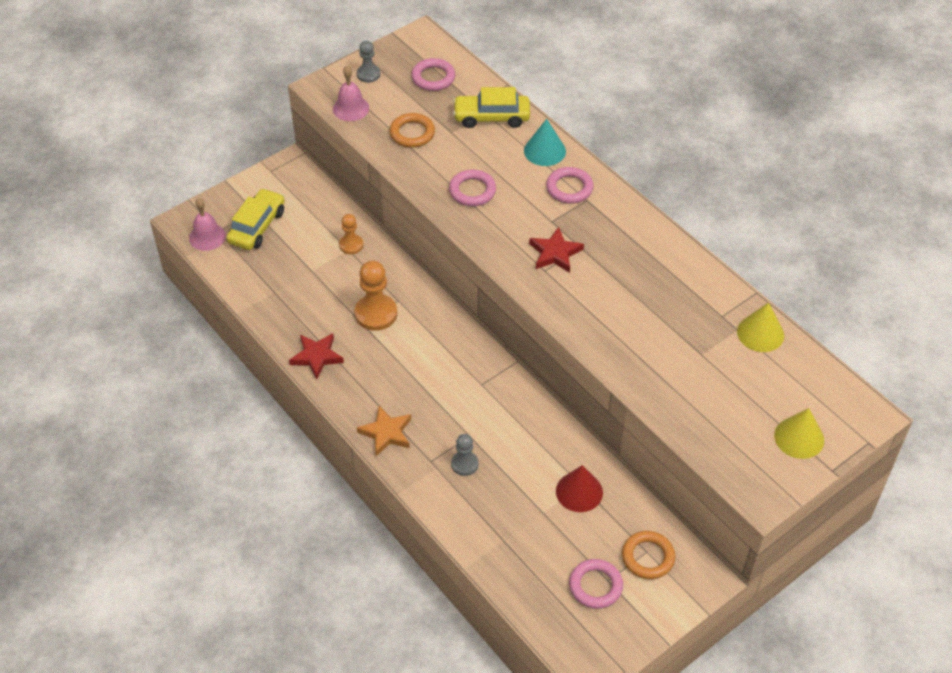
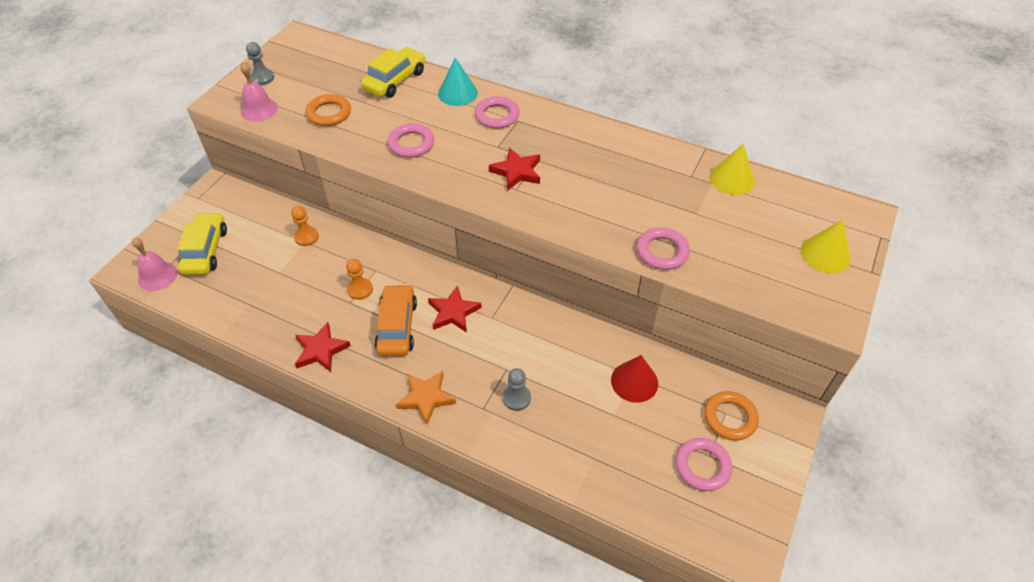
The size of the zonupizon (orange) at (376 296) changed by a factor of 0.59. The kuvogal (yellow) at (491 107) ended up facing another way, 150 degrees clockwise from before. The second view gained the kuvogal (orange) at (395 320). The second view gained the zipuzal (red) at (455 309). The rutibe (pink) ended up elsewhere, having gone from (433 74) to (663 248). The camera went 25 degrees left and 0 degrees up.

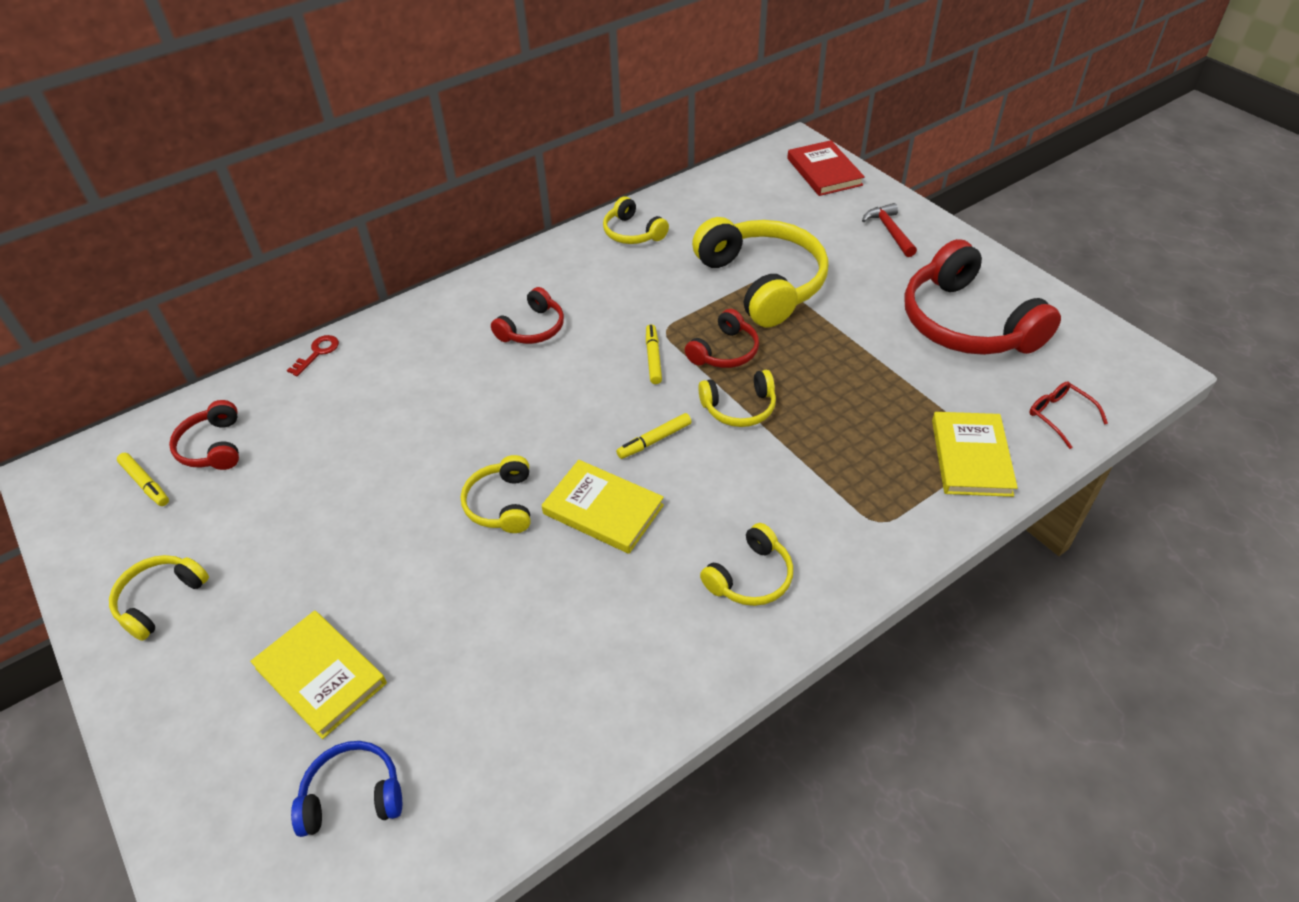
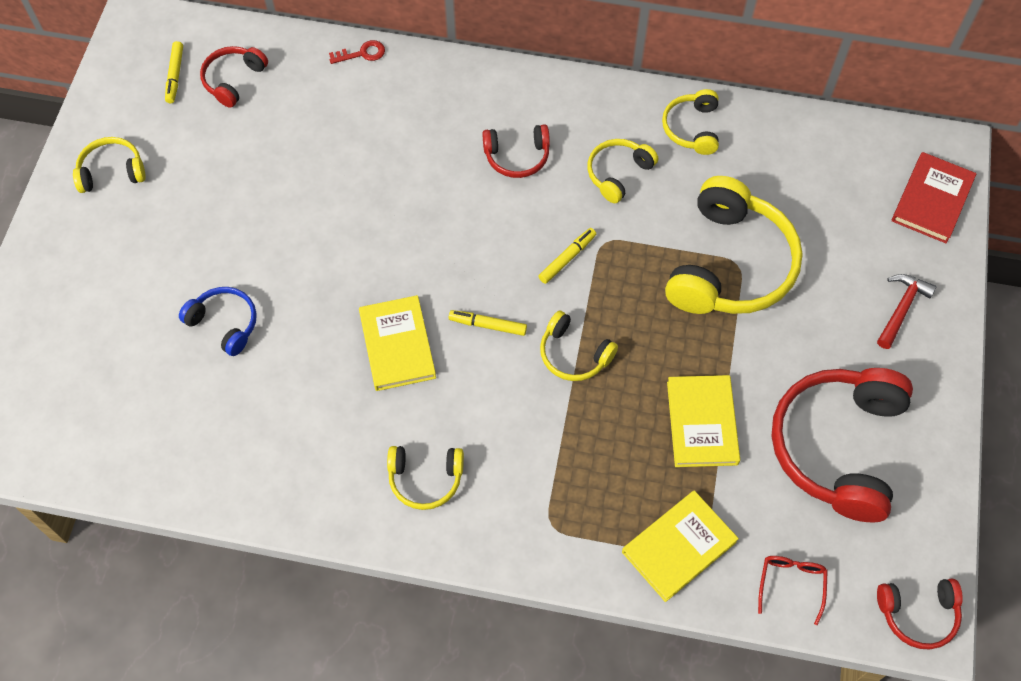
The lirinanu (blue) ended up elsewhere, having gone from (346 789) to (218 321). The lirinanu (yellow) ended up elsewhere, having gone from (495 494) to (622 171). The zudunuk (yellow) ended up elsewhere, having gone from (318 674) to (703 421). The lirinanu (red) ended up elsewhere, having gone from (722 338) to (920 613). The camera went 45 degrees right and 15 degrees up.

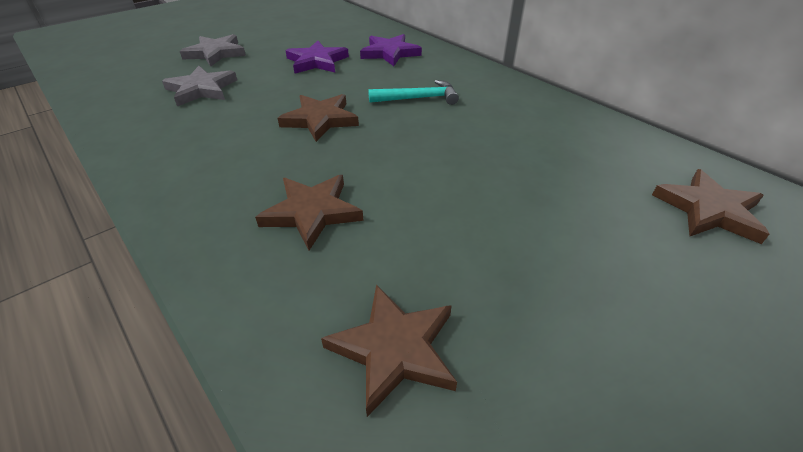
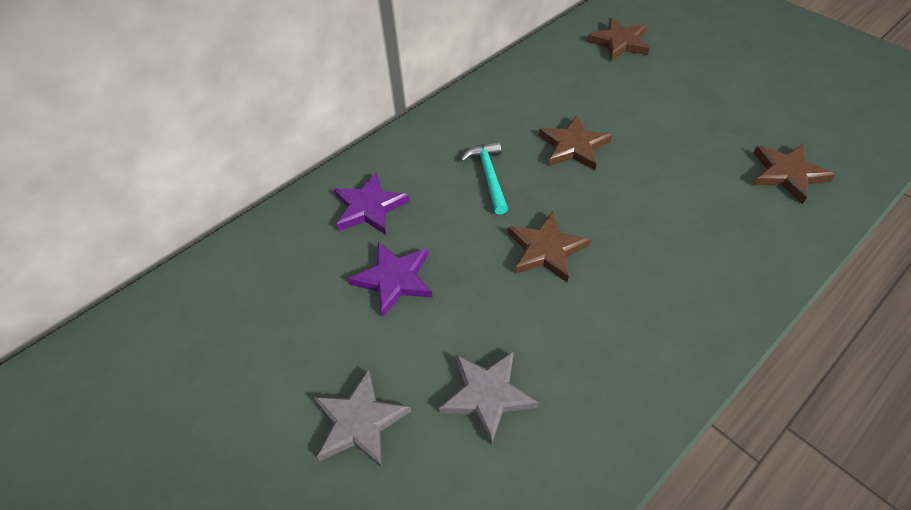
The zipuzal (brown) ended up elsewhere, having gone from (309 212) to (575 142). The camera went 90 degrees left and 10 degrees up.

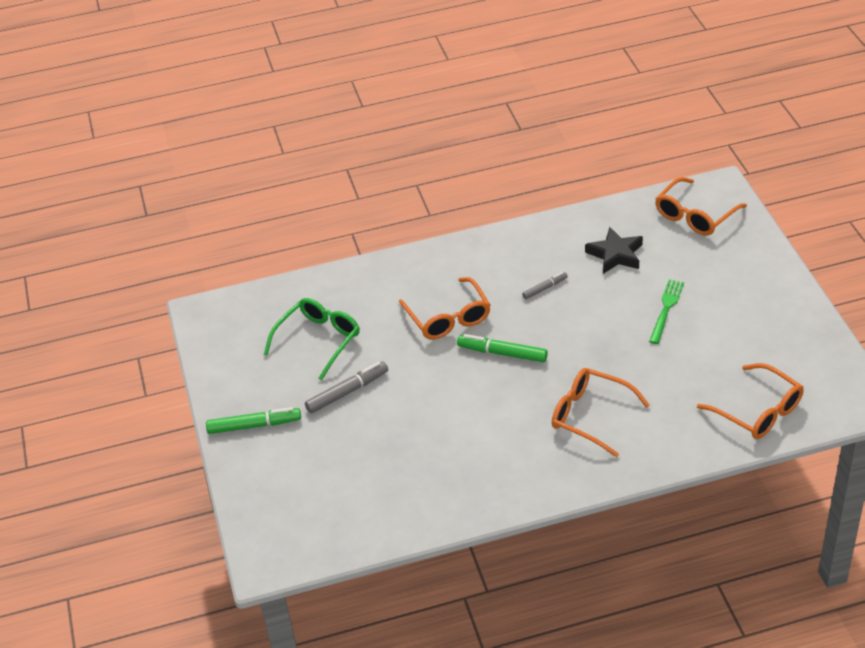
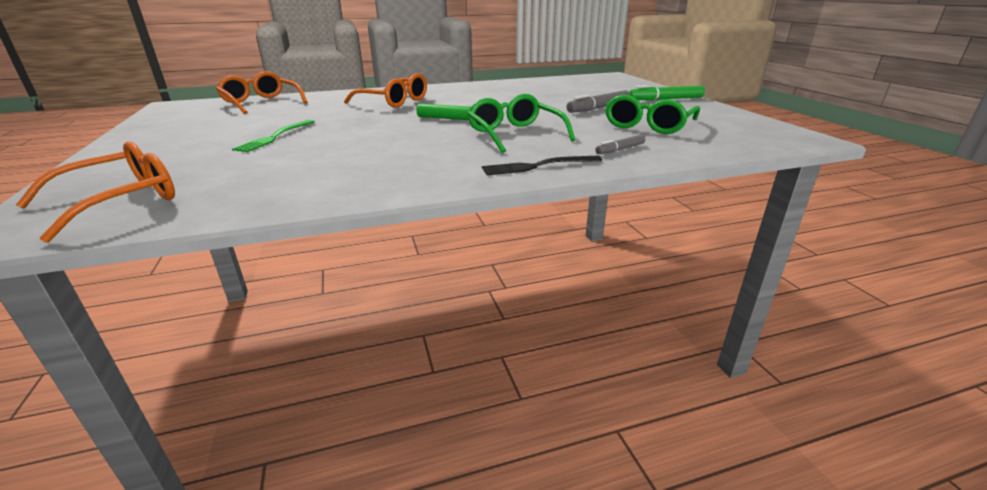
What was the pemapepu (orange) at (444 308) turned into the pemapepu (green) at (521 123). The second view gained the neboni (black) at (542 165). The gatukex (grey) ended up elsewhere, having gone from (545 285) to (620 144). The second view lost the zipuzal (black) at (614 250). The camera went 175 degrees right and 15 degrees down.

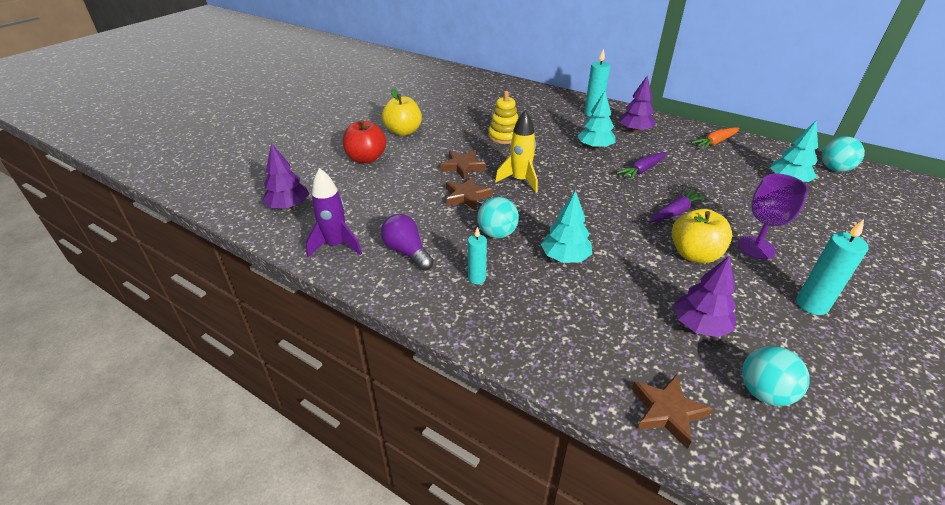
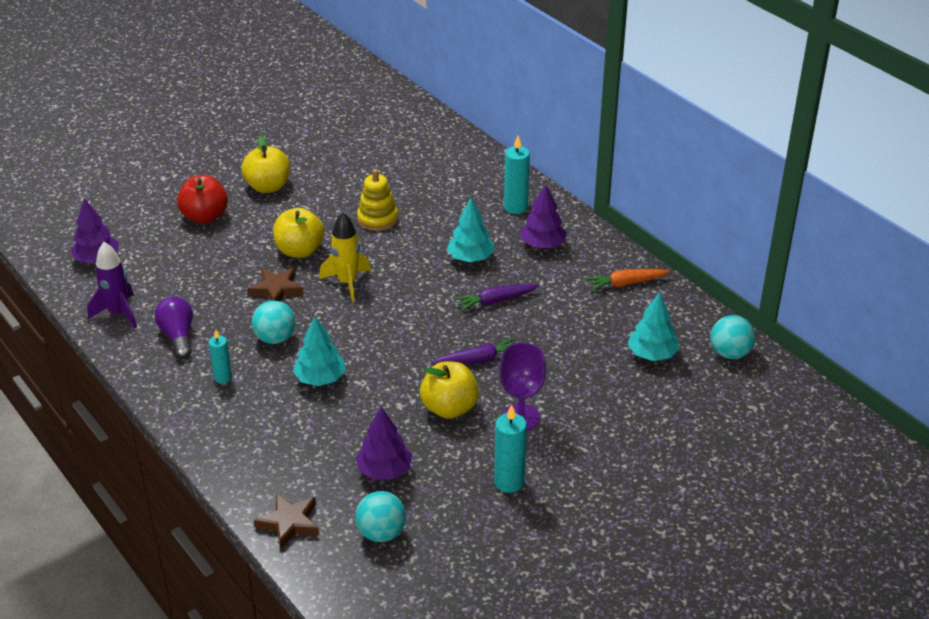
Where the zipuzal (brown) stood at (463 164), the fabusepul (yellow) came to stand at (299 233). The camera went 20 degrees right and 0 degrees up.

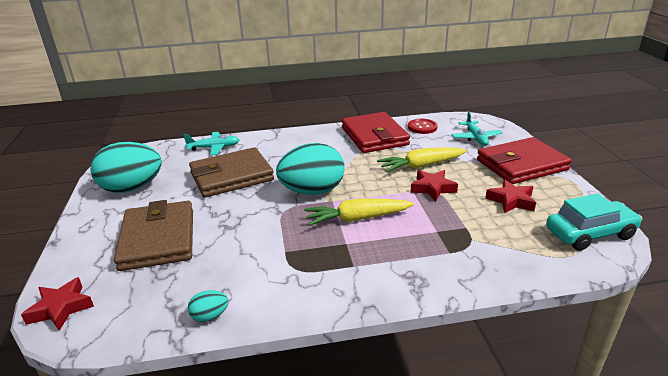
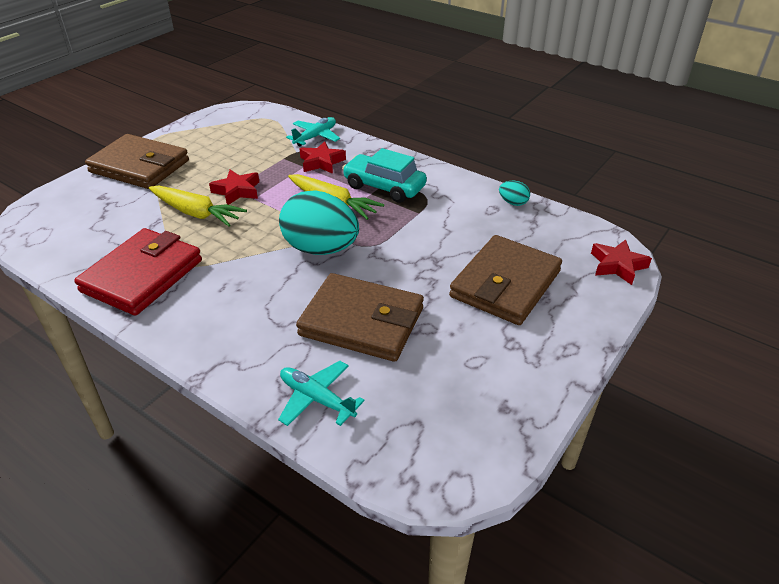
What was the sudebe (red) at (524 160) turned into the sudebe (brown) at (137 161). The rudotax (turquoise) ended up elsewhere, having gone from (477 128) to (313 131). The zipuzal (red) ended up elsewhere, having gone from (510 196) to (323 157). The kuvogal (turquoise) ended up elsewhere, having gone from (594 222) to (384 175). The second view lost the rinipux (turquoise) at (126 167). The second view lost the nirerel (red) at (423 126). The camera went 135 degrees left and 10 degrees up.

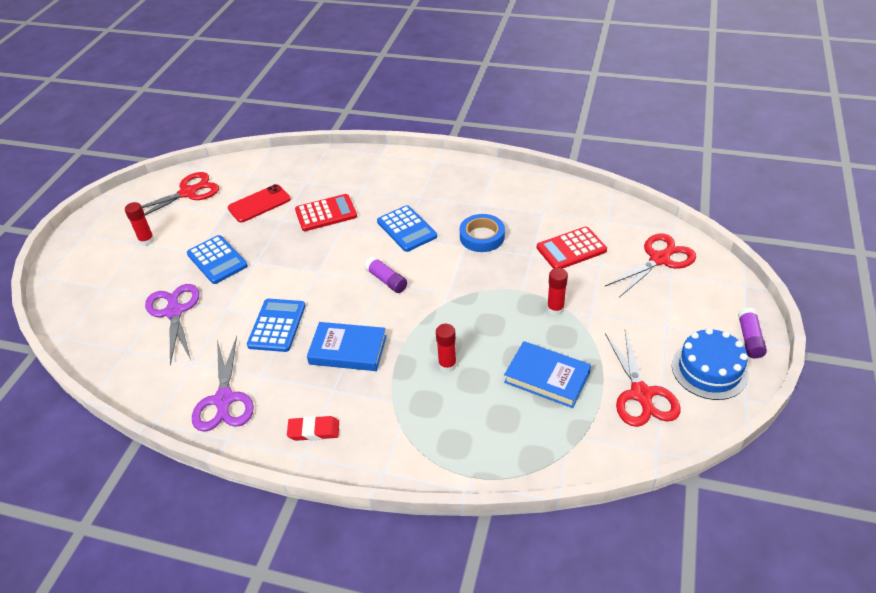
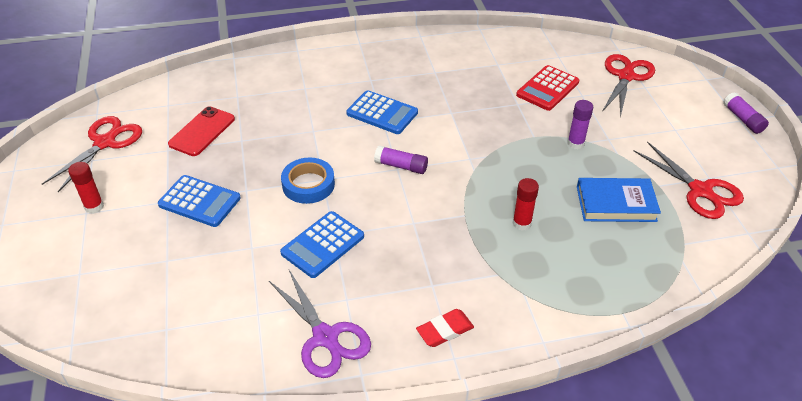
The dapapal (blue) at (276 325) ended up facing another way, 120 degrees counterclockwise from before. The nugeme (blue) ended up elsewhere, having gone from (482 233) to (308 181). What was the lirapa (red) at (557 292) turned into the lirapa (purple) at (580 124). The second view lost the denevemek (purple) at (172 325). The second view lost the dapapal (red) at (326 212). The second view lost the zudunuk (blue) at (347 346). The second view lost the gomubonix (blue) at (710 364). The camera went 30 degrees left and 0 degrees up.

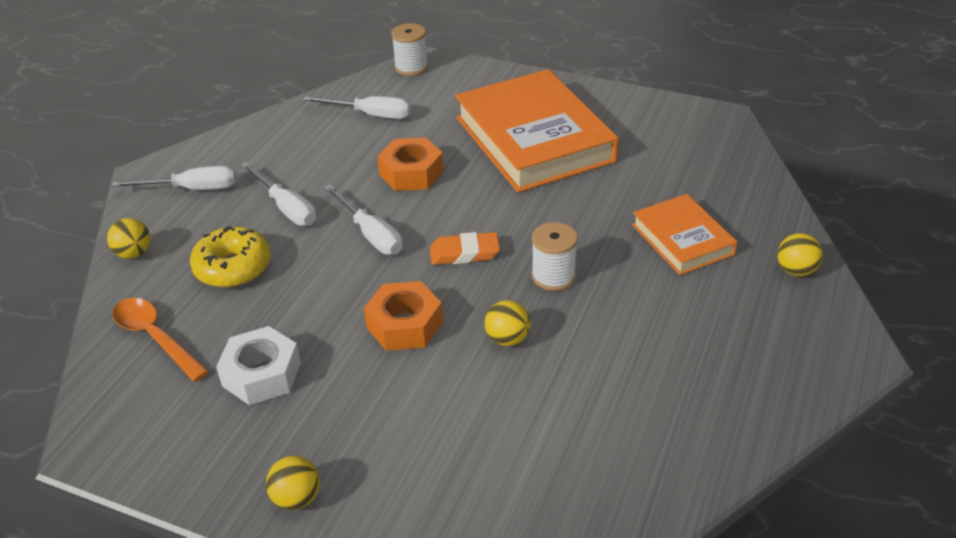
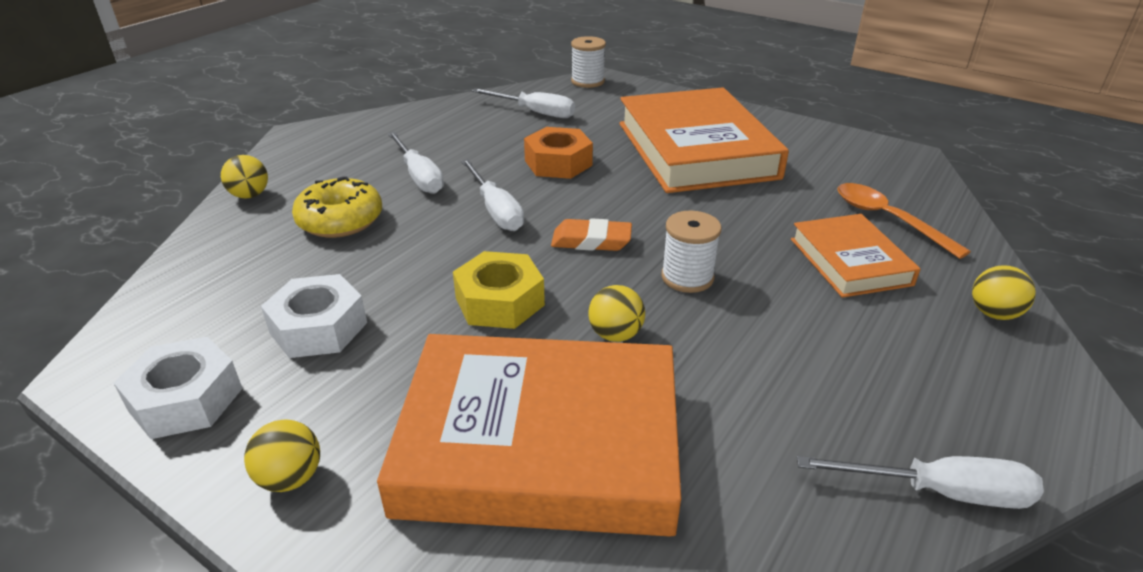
The second view gained the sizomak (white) at (178 388). The second view gained the zudunuk (orange) at (529 435). What was the sizomak (orange) at (403 316) turned into the sizomak (yellow) at (499 290). The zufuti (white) ended up elsewhere, having gone from (173 178) to (920 482). The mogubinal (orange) ended up elsewhere, having gone from (160 340) to (904 221). The camera went 10 degrees right and 5 degrees down.

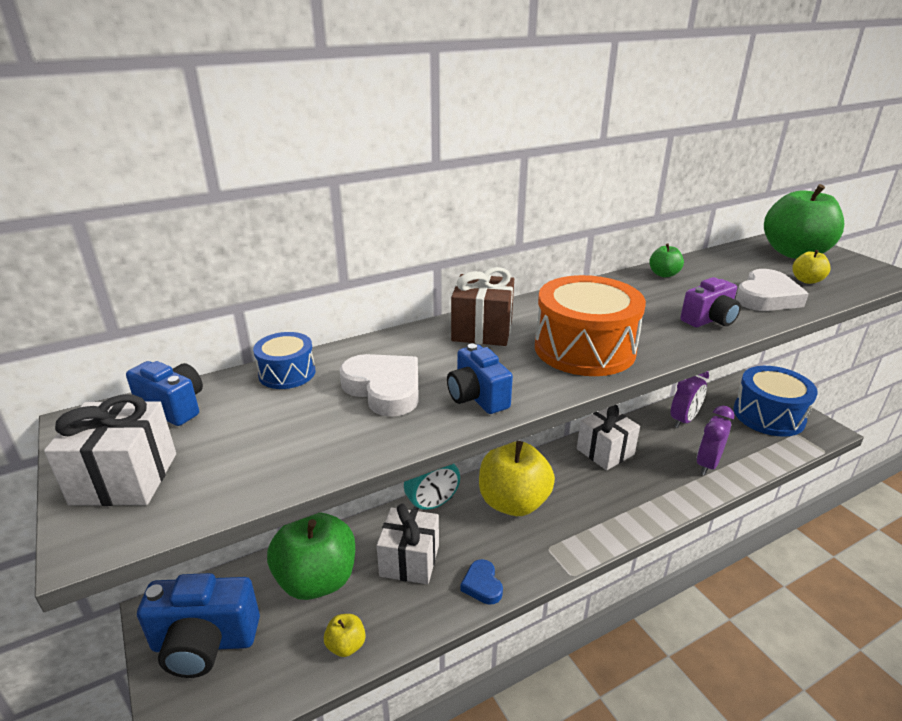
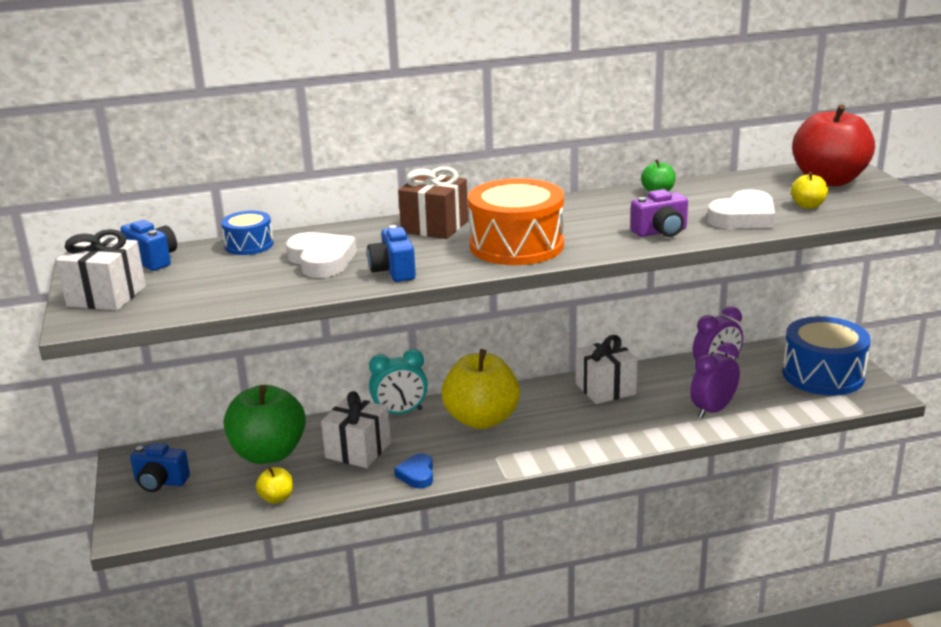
The size of the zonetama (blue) at (198 625) changed by a factor of 0.58. What was the fabusepul (green) at (804 221) turned into the fabusepul (red) at (833 145). The camera went 15 degrees right and 5 degrees down.

